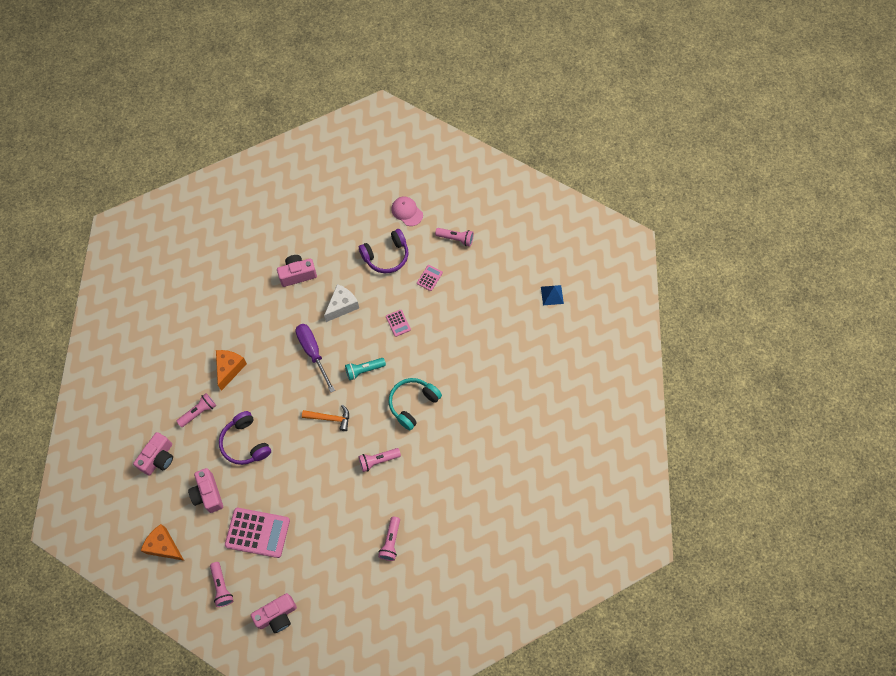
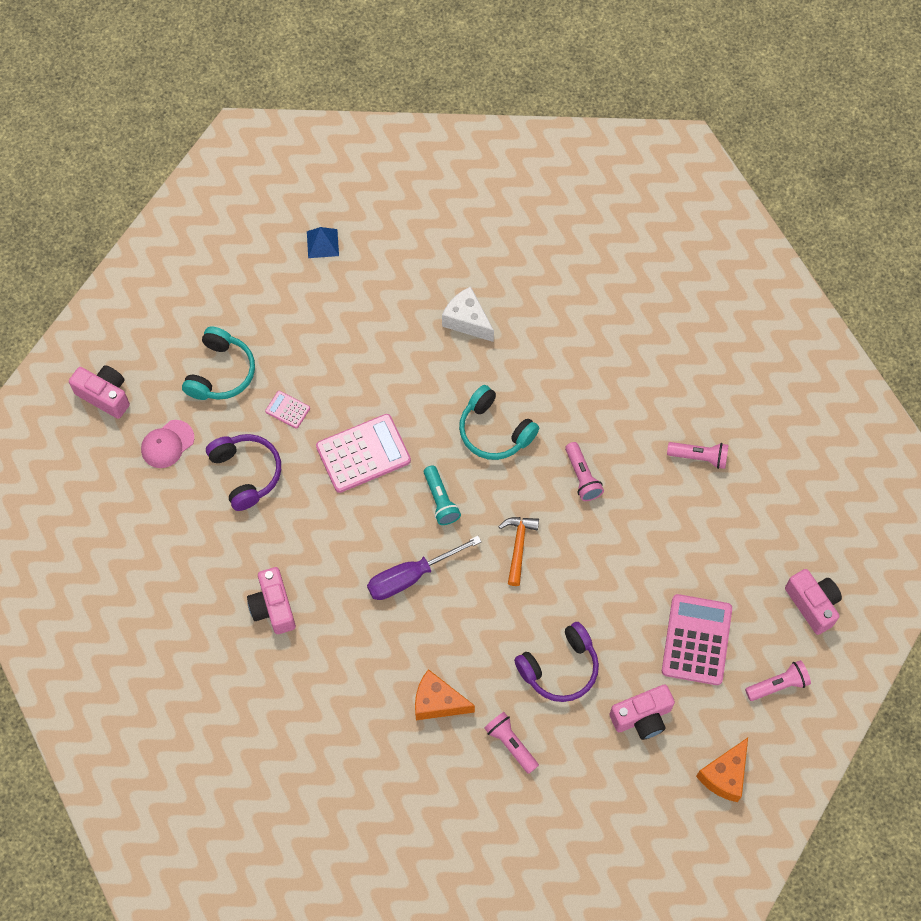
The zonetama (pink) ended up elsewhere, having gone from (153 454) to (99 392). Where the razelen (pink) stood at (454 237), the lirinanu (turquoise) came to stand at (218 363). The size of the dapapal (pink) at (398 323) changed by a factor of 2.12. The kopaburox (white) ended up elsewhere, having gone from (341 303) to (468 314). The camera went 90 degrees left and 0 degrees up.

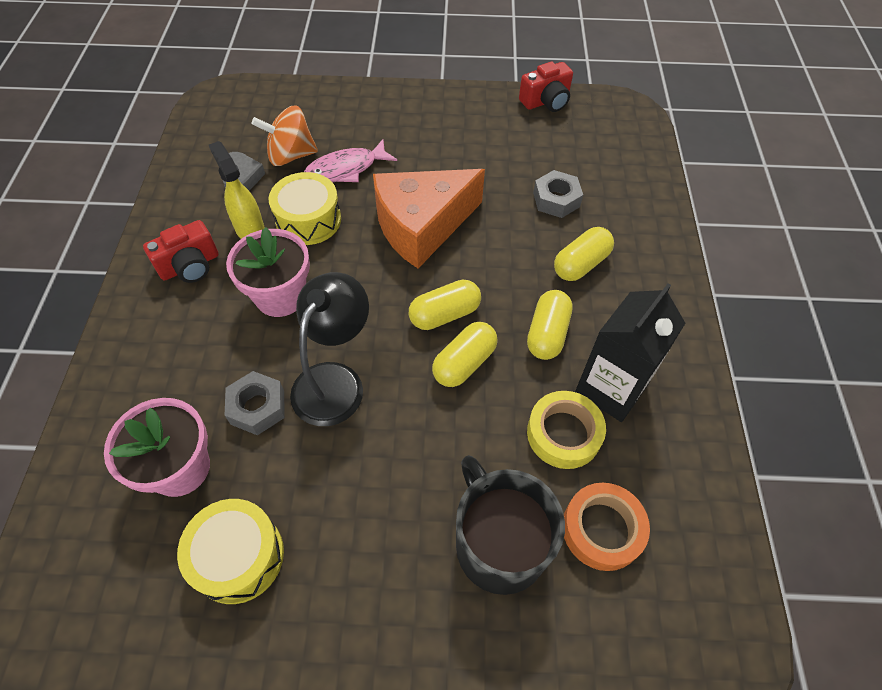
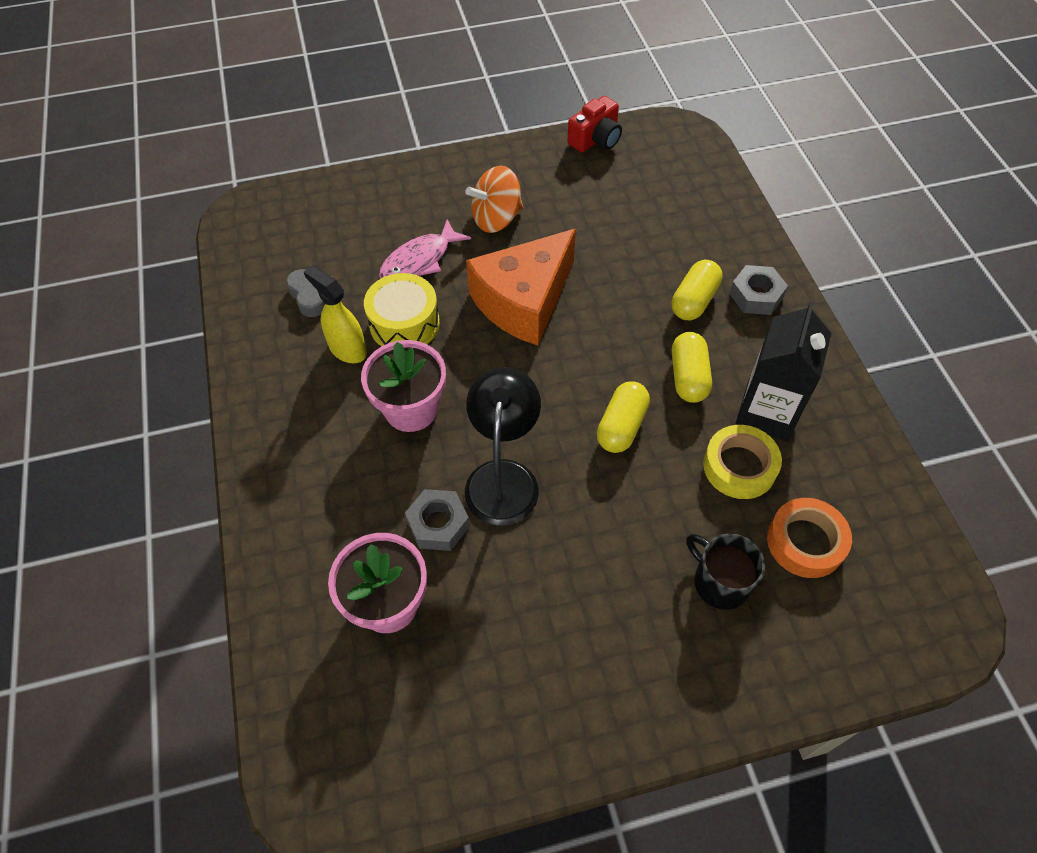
The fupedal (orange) ended up elsewhere, having gone from (285 136) to (494 199). The size of the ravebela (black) at (510 525) changed by a factor of 0.64. The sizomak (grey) ended up elsewhere, having gone from (558 194) to (758 290). The second view lost the zonetama (red) at (181 251). The second view lost the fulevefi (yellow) at (230 551). The second view lost the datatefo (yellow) at (445 305). The camera went 15 degrees left and 0 degrees up.

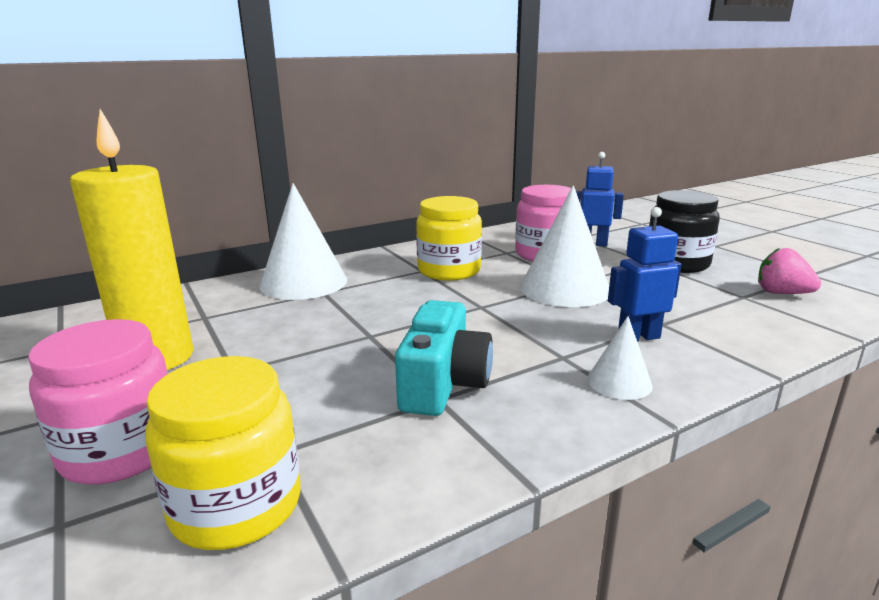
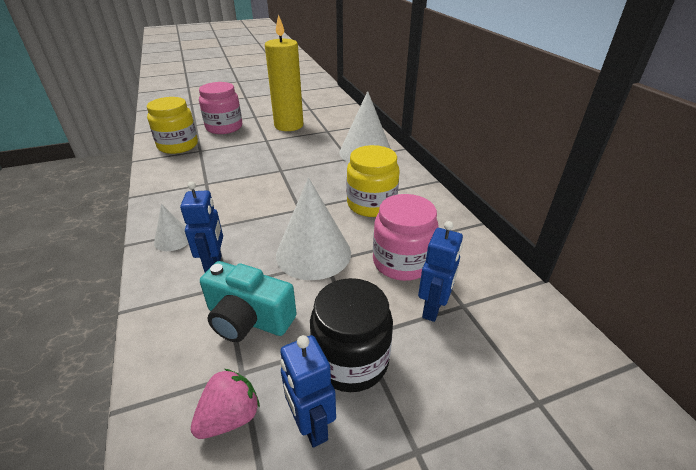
The zonetama (turquoise) ended up elsewhere, having gone from (444 358) to (248 301). The second view gained the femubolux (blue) at (308 391). The camera went 100 degrees right and 15 degrees up.

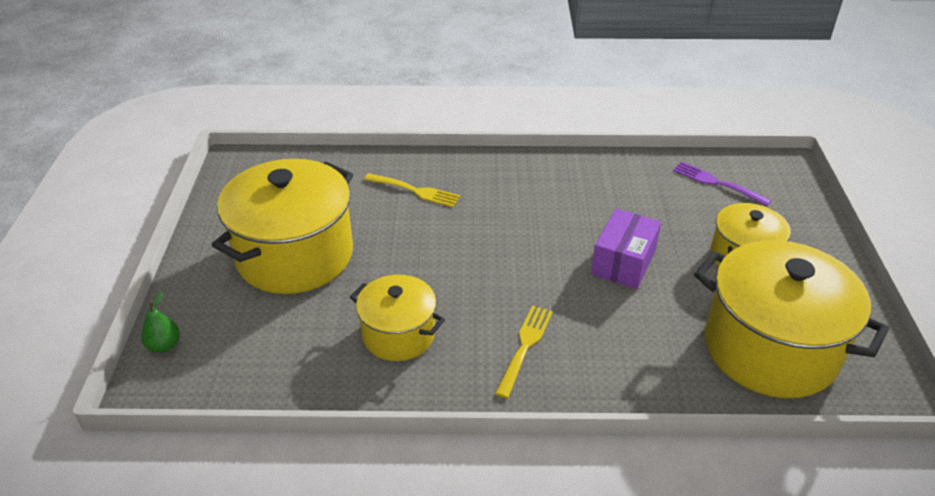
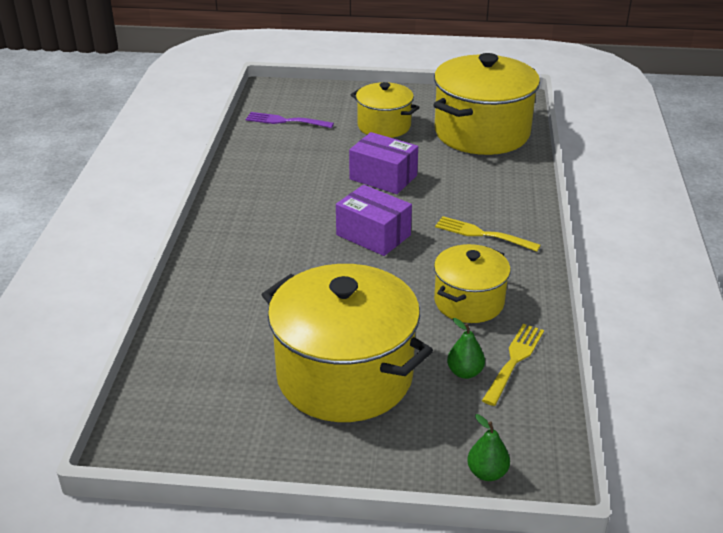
The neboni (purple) at (722 183) ended up facing another way, 60 degrees clockwise from before. The second view gained the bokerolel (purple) at (374 220). The second view gained the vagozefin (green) at (466 348). The neboni (yellow) ended up elsewhere, having gone from (412 190) to (513 365). The camera went 85 degrees left and 5 degrees down.

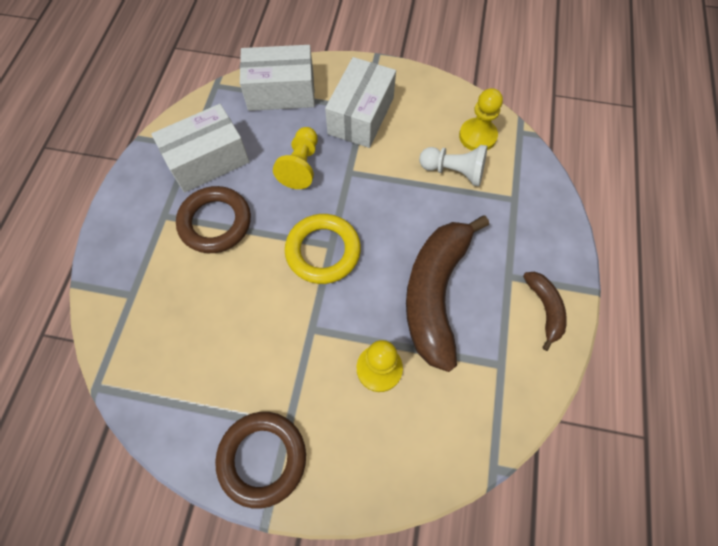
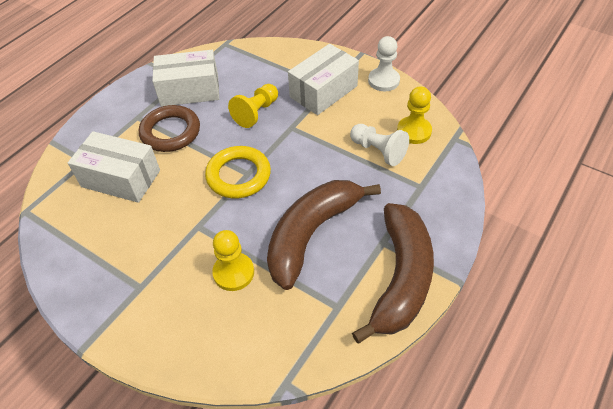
The bokerolel (white) ended up elsewhere, having gone from (277 78) to (114 167). The size of the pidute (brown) at (545 311) changed by a factor of 2.08. The second view gained the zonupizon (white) at (384 63). The second view lost the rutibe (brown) at (260 460). The camera went 25 degrees right and 15 degrees down.

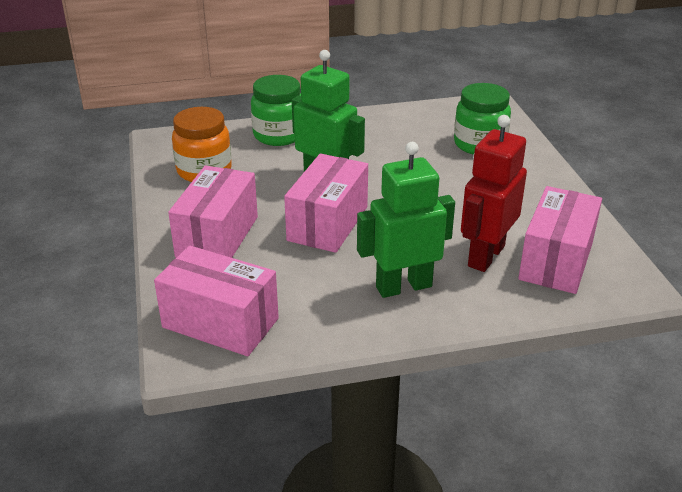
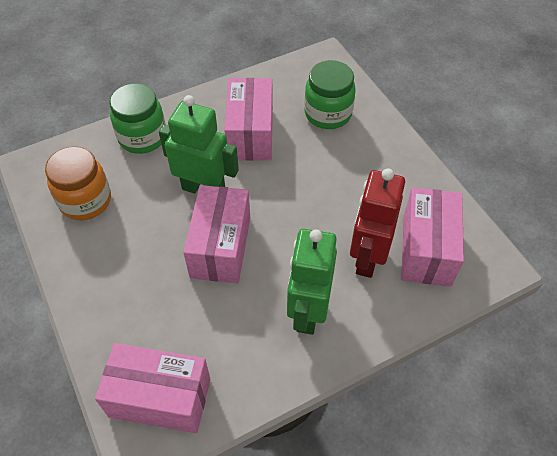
The bokerolel (pink) ended up elsewhere, having gone from (213 212) to (248 119). The femubolux (green) at (406 220) ended up facing another way, 45 degrees counterclockwise from before. The camera went 15 degrees left and 20 degrees up.

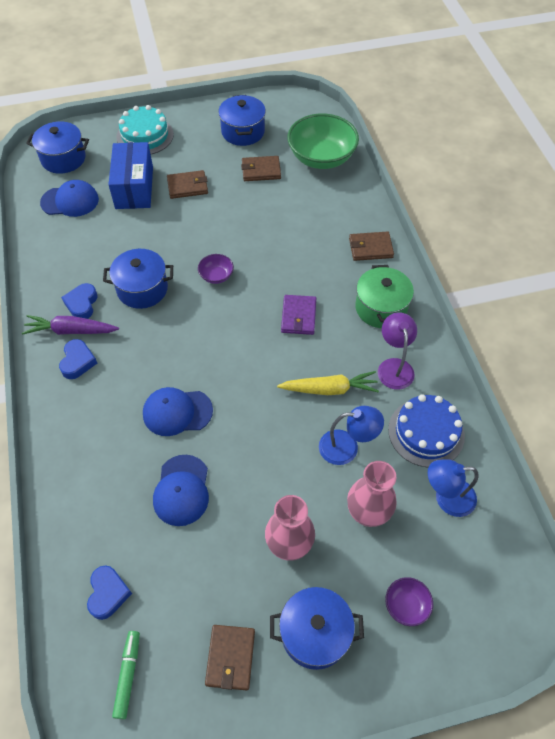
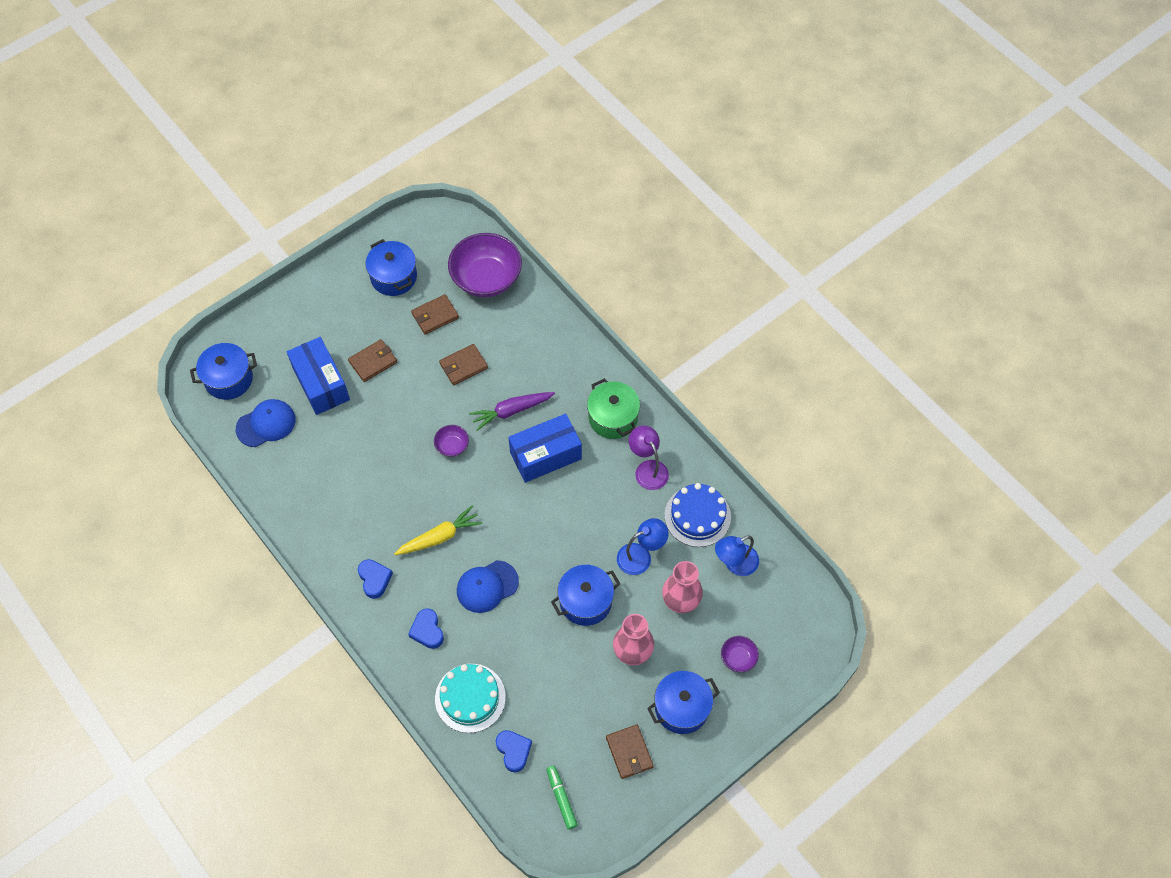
The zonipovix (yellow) ended up elsewhere, having gone from (328 383) to (438 530). The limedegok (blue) ended up elsewhere, having gone from (79 301) to (426 628). The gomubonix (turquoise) ended up elsewhere, having gone from (145 129) to (470 698). The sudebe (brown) ended up elsewhere, having gone from (371 246) to (463 364). What was the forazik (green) at (323 141) turned into the forazik (purple) at (485 265). The zonipovix (purple) ended up elsewhere, having gone from (70 325) to (512 411). Where the sudebe (purple) stood at (298 315), the bokerolel (blue) came to stand at (545 448). The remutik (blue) ended up elsewhere, having gone from (138 279) to (585 595). The second view lost the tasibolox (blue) at (181 490). The camera went 25 degrees left and 5 degrees up.

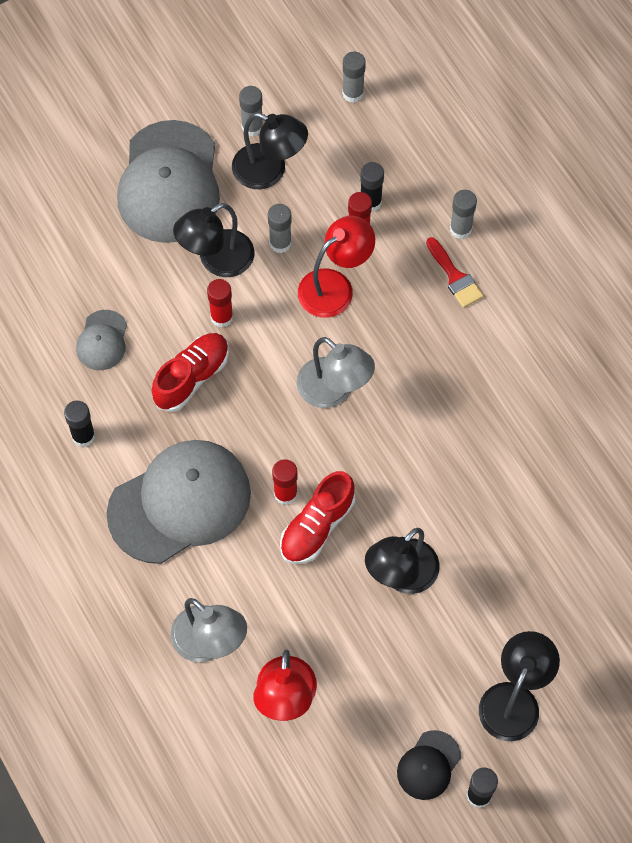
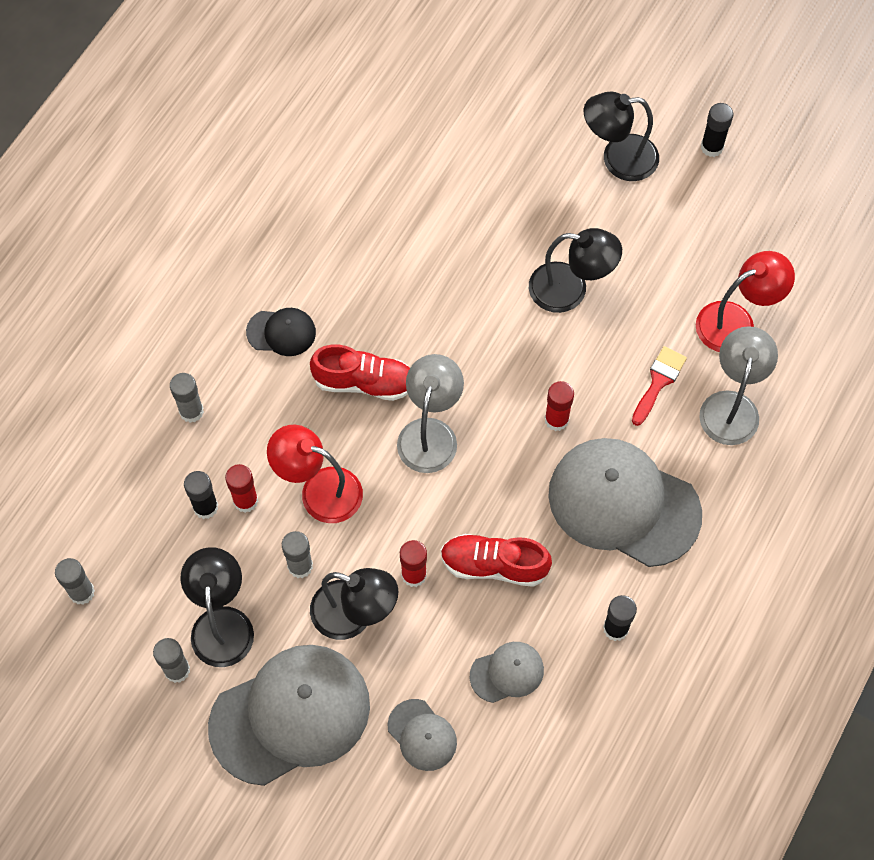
The tasibolox (black) ended up elsewhere, having gone from (429 765) to (281 332). The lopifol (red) ended up elsewhere, having gone from (317 517) to (360 373). The second view gained the tasibolox (grey) at (422 735). The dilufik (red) ended up elsewhere, having gone from (455 272) to (659 386). The camera went 120 degrees left and 0 degrees up.

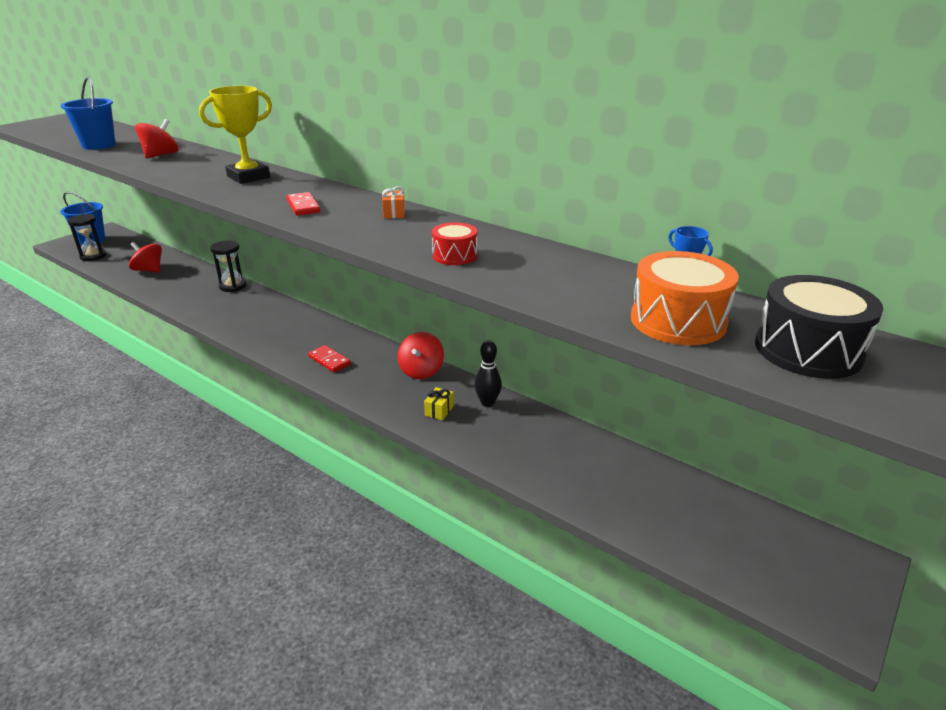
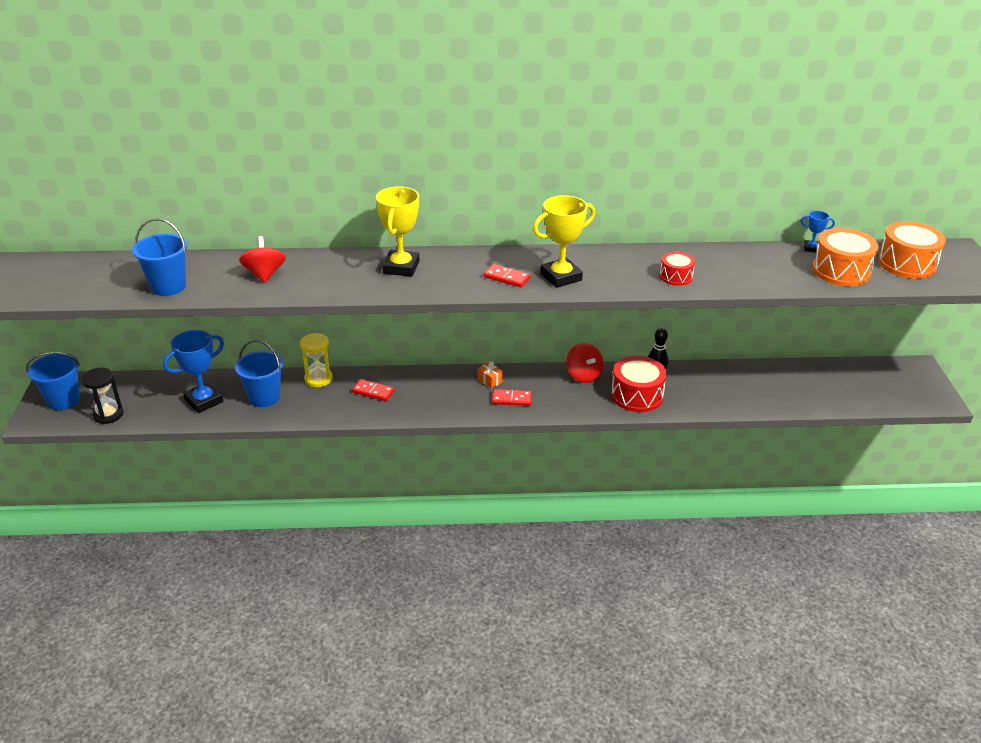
Where the fupedal (red) stood at (145 257), the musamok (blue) came to stand at (193 371). The second view gained the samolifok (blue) at (259 373). What was the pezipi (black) at (228 266) turned into the pezipi (yellow) at (316 360). The second view gained the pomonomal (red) at (373 390). The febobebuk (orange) ended up elsewhere, having gone from (393 202) to (490 375). The second view gained the musamok (yellow) at (564 241). Where the febobebuk (yellow) stood at (439 403), the fulevefi (red) came to stand at (639 384). What was the fulevefi (black) at (819 327) turned into the fulevefi (orange) at (912 250). The camera went 40 degrees left and 5 degrees up.

